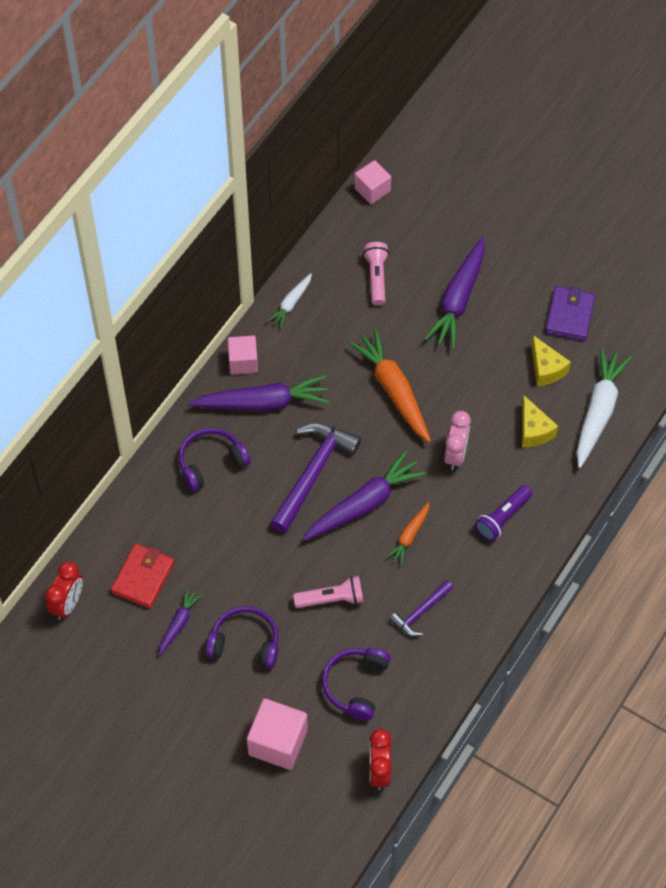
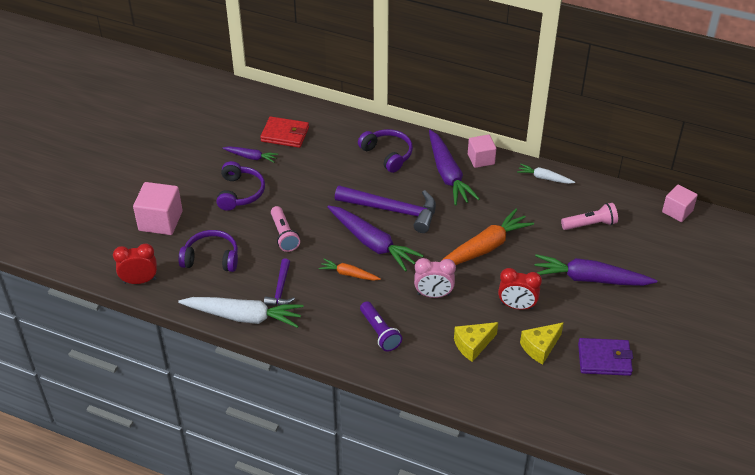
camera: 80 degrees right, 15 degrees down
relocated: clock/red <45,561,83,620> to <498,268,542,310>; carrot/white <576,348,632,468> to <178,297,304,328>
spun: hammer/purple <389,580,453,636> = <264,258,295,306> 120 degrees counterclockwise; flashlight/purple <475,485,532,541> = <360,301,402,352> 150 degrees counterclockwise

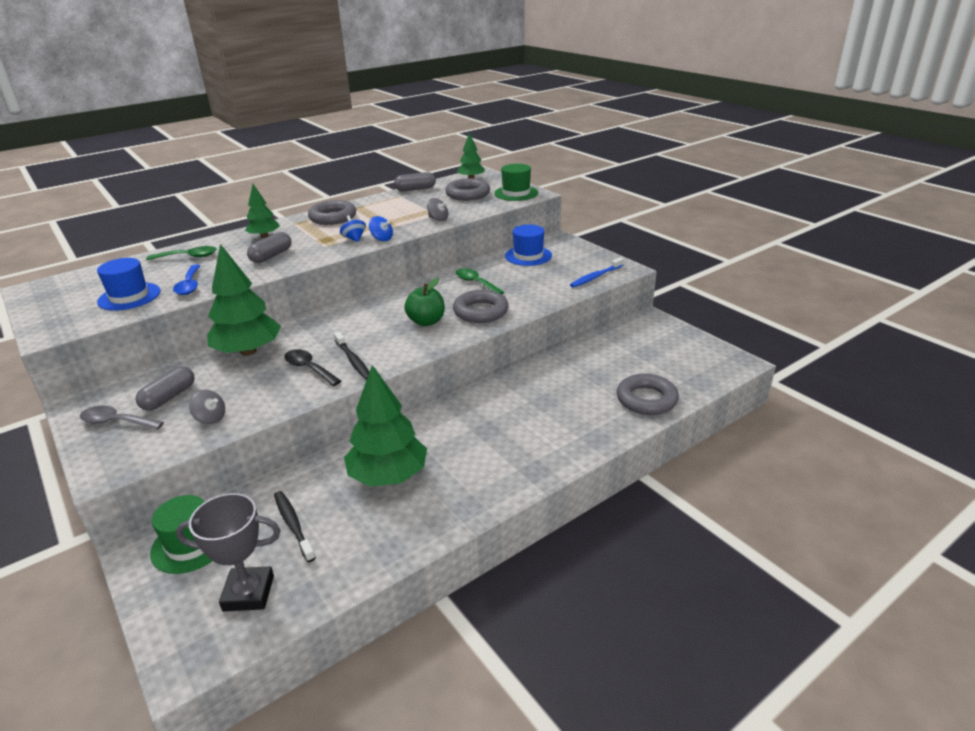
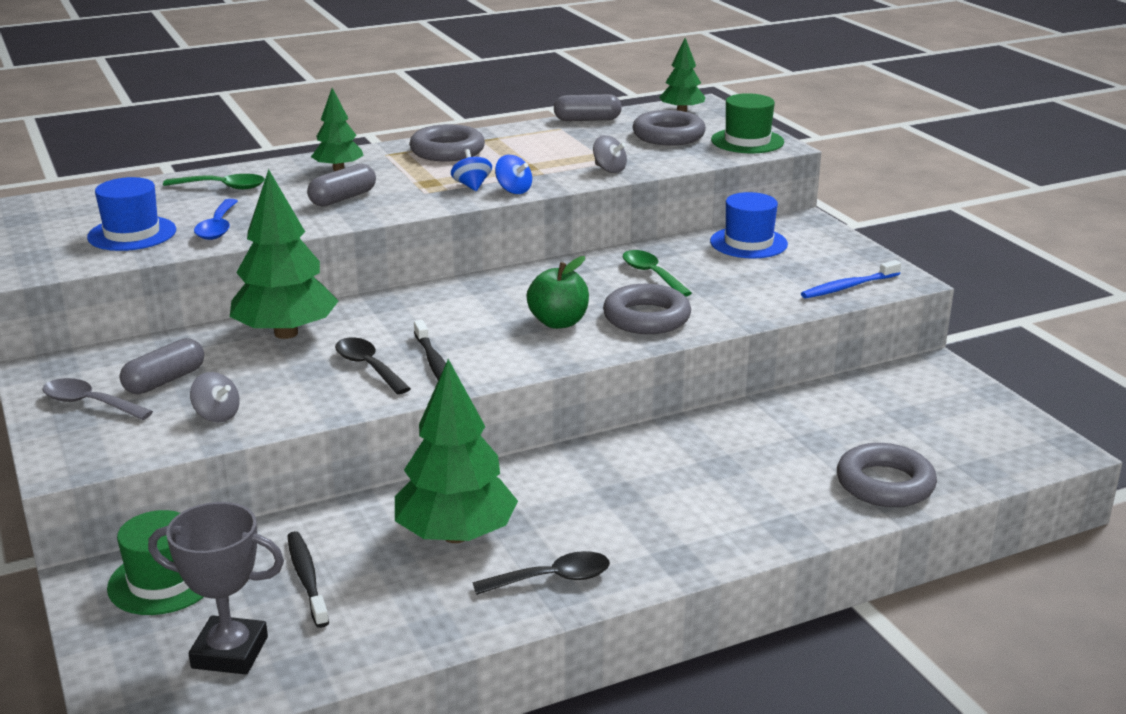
camera: 10 degrees right, 5 degrees down
appeared: spoon/black <472,551,610,595>

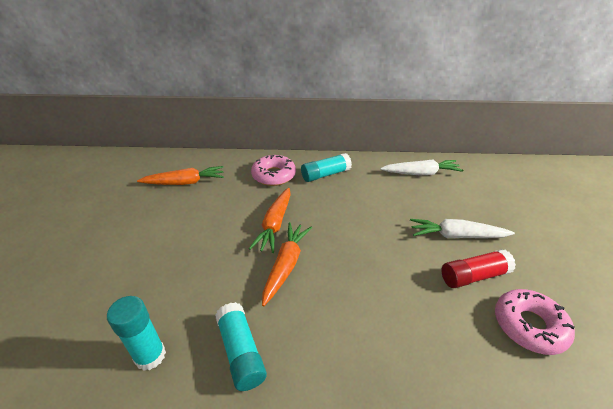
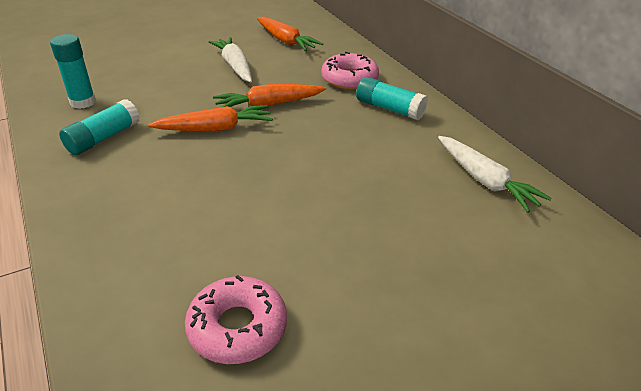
camera: 60 degrees right, 0 degrees up
missing: glue stick/red <441,249,516,288>
relocated: carrot/white <410,219,515,238> to <209,37,252,82>

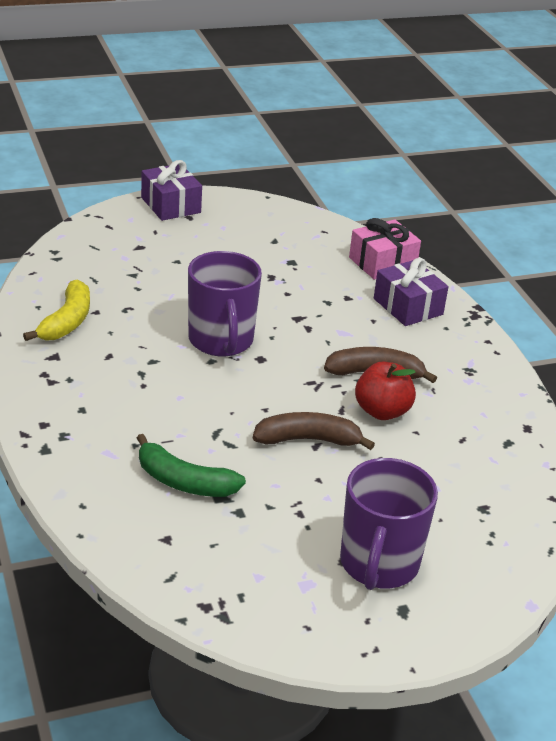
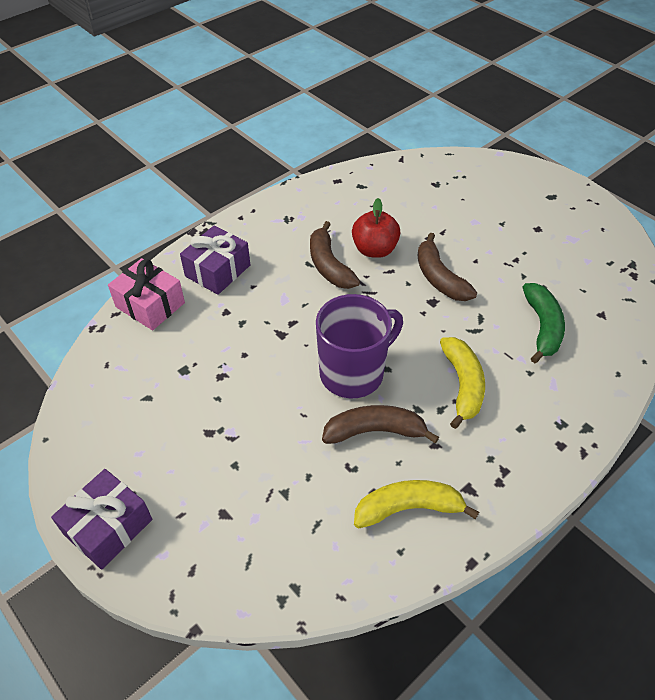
camera: 110 degrees left, 15 degrees up
missing: mug/purple <340,458,438,590>
appeared: banana/brown <322,405,439,444>; banana/yellow <440,337,485,429>

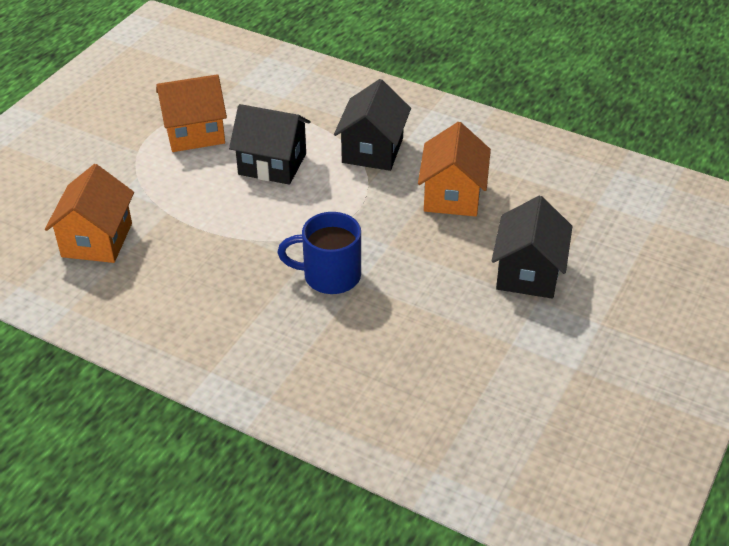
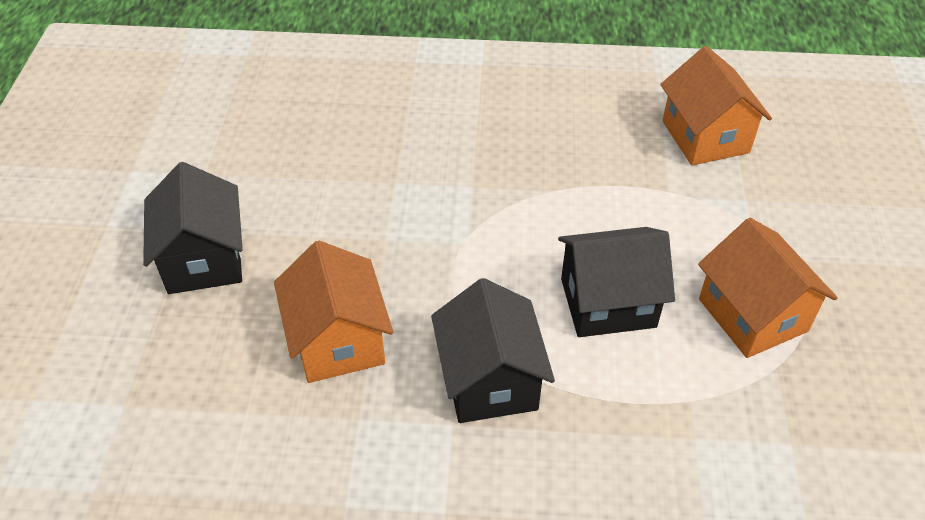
camera: 155 degrees right, 5 degrees up
missing: mug/blue <277,212,361,294>
spun: house/orange <156,74,227,152> = <698,218,837,358> 75 degrees counterclockwise

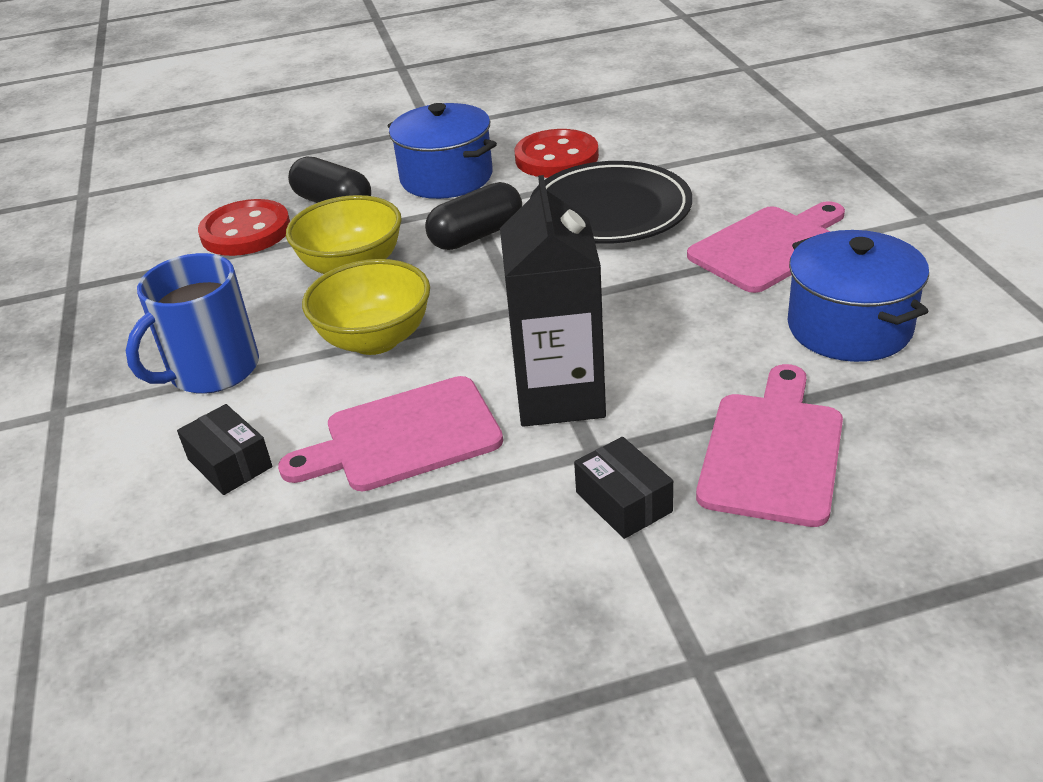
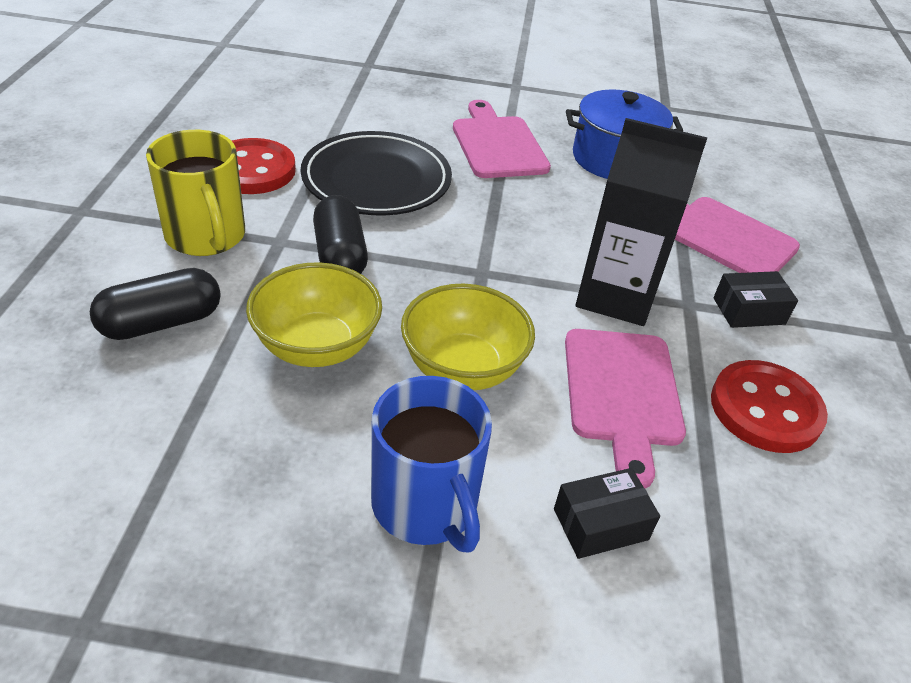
camera: 75 degrees left, 5 degrees up
relocated: button/red <198,199,290,256> to <711,360,828,453>
exchanged: pot/blue <388,103,497,199> to mug/yellow <146,130,245,256>

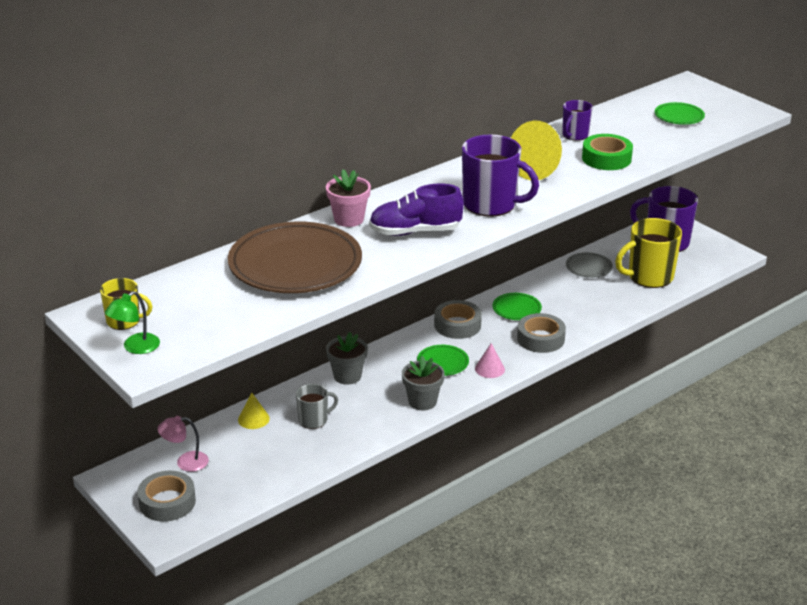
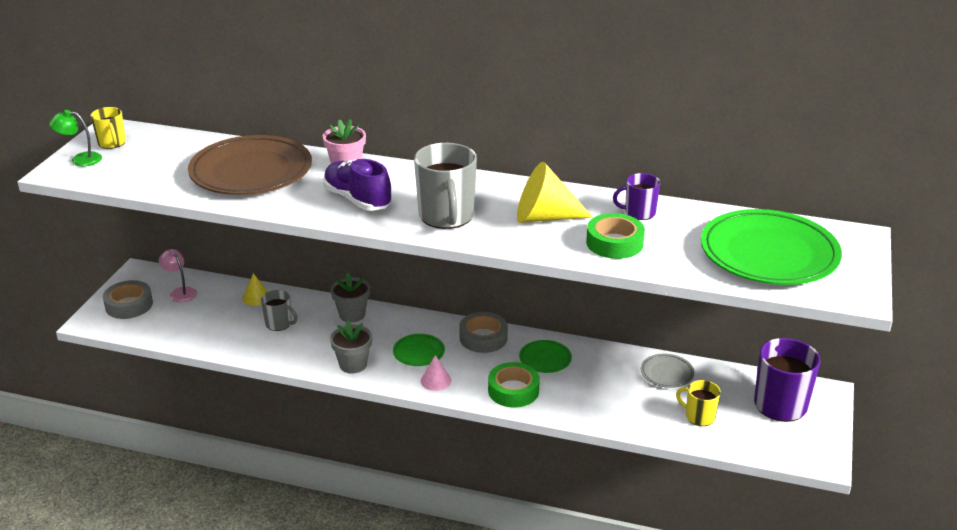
camera: 55 degrees right, 0 degrees up
colour: mug/purple <462,134,539,217> to mug/grey <414,143,477,229>; tape/grey <517,313,566,353> to tape/green <488,362,540,408>
size: mug/yellow <615,218,682,288> = <676,380,721,426> x0.55; plate/green <655,102,705,125> = <701,209,842,285> x2.23

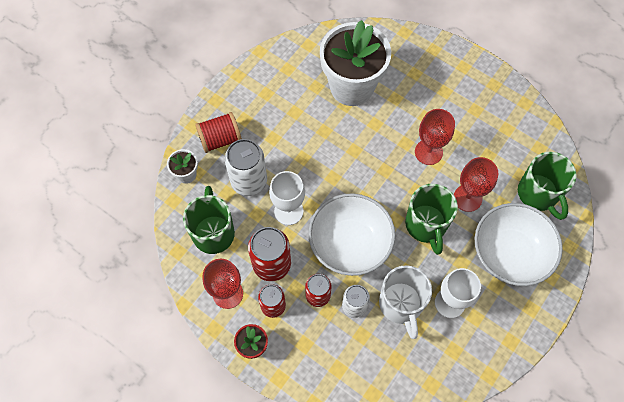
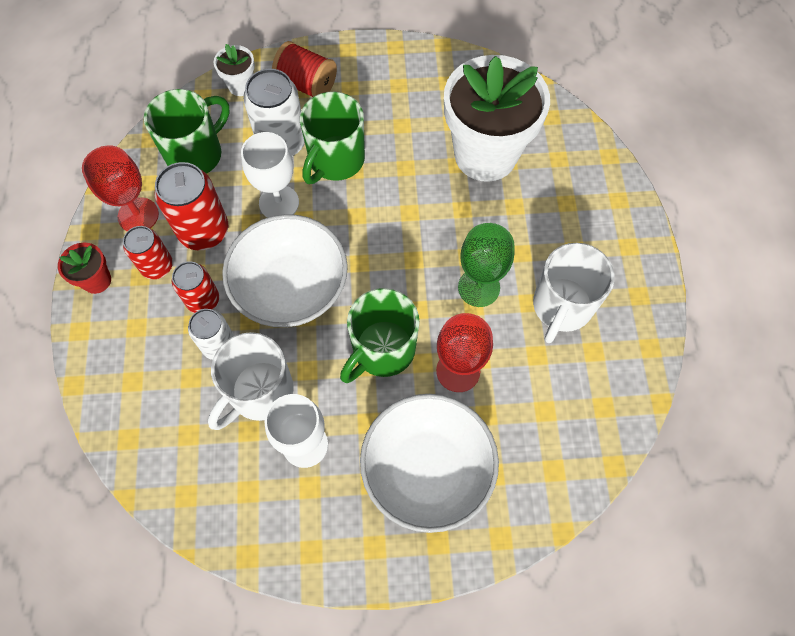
camera: 50 degrees right, 0 degrees up
appeared: mug/white <533,243,615,343>
relocated: mug/green <518,152,577,220> to <300,92,365,184>
colour: goblet/red <415,109,455,165> to goblet/green <458,223,515,307>

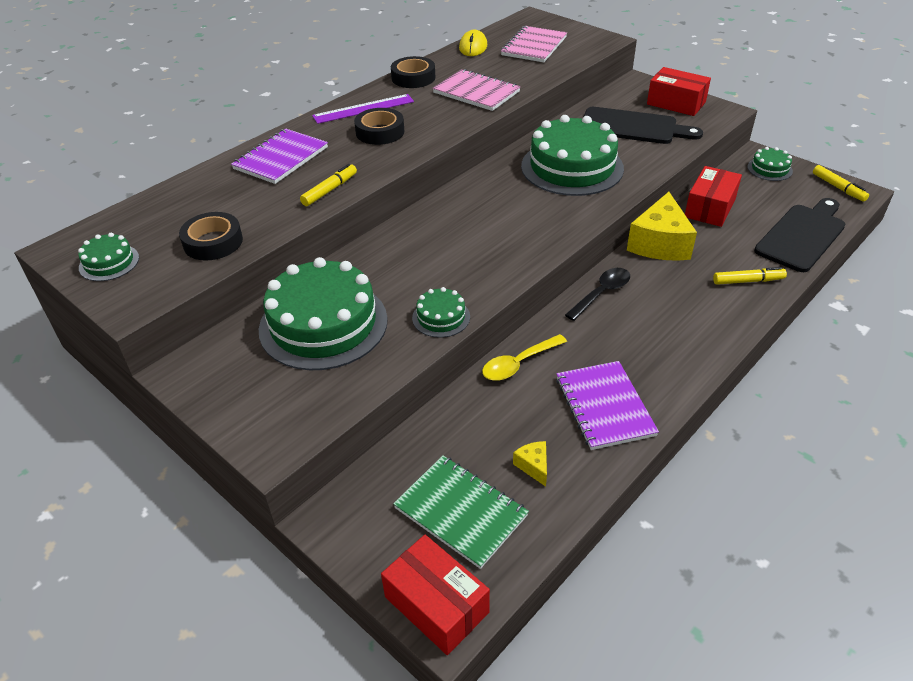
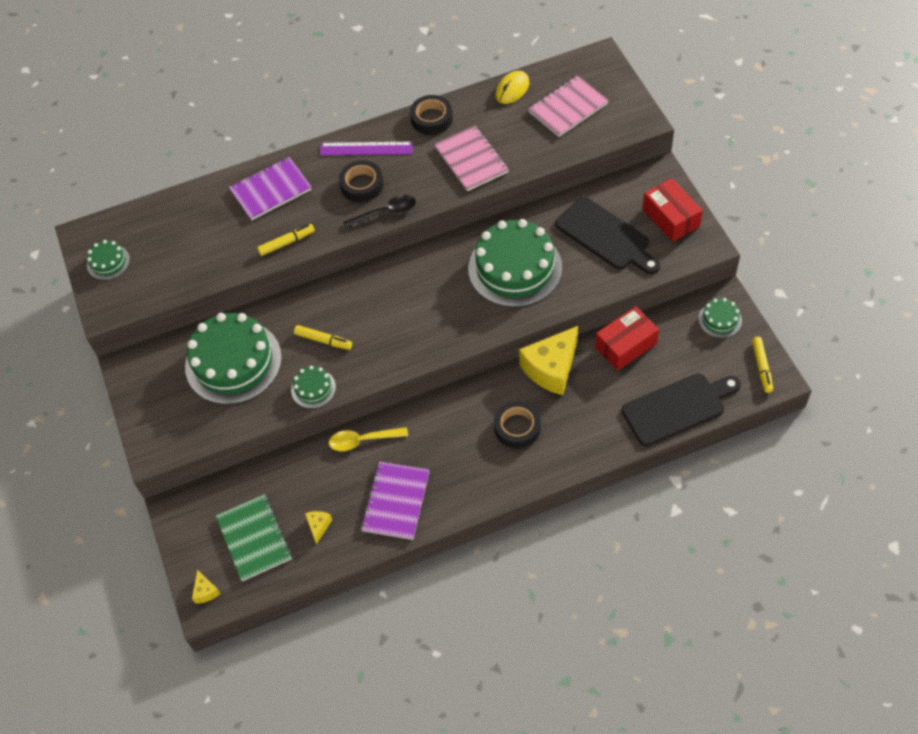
camera: 30 degrees right, 15 degrees up
relocated: tape/black <179,212,243,260> to <494,401,541,449>; spoon/black <565,268,630,321> to <343,195,416,229>; marker/yellow <713,267,787,285> to <294,325,352,350>
exchanged: box/red <381,535,490,655> to cheese/yellow <192,570,220,604>

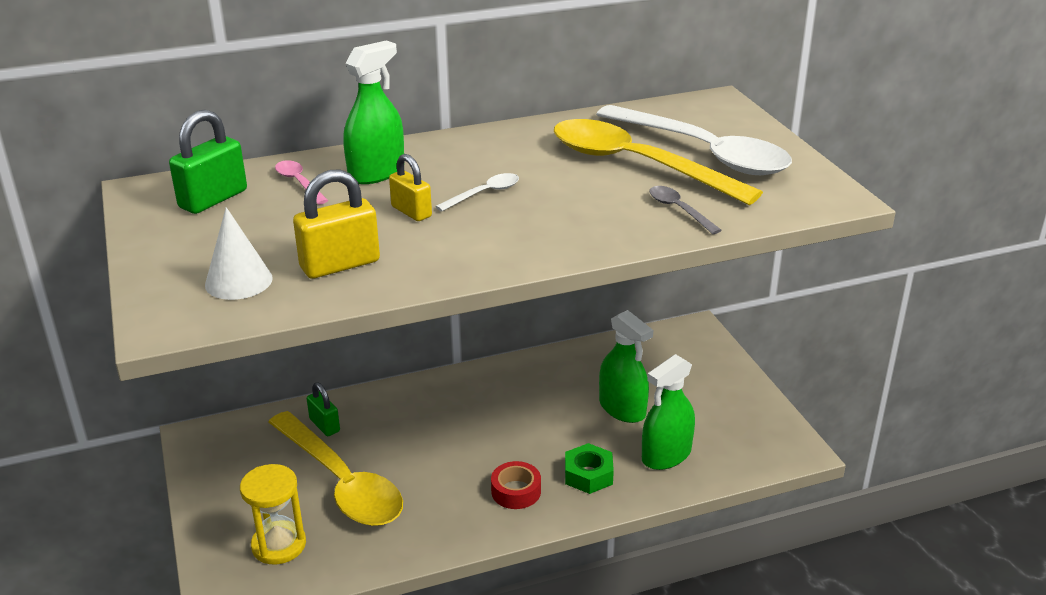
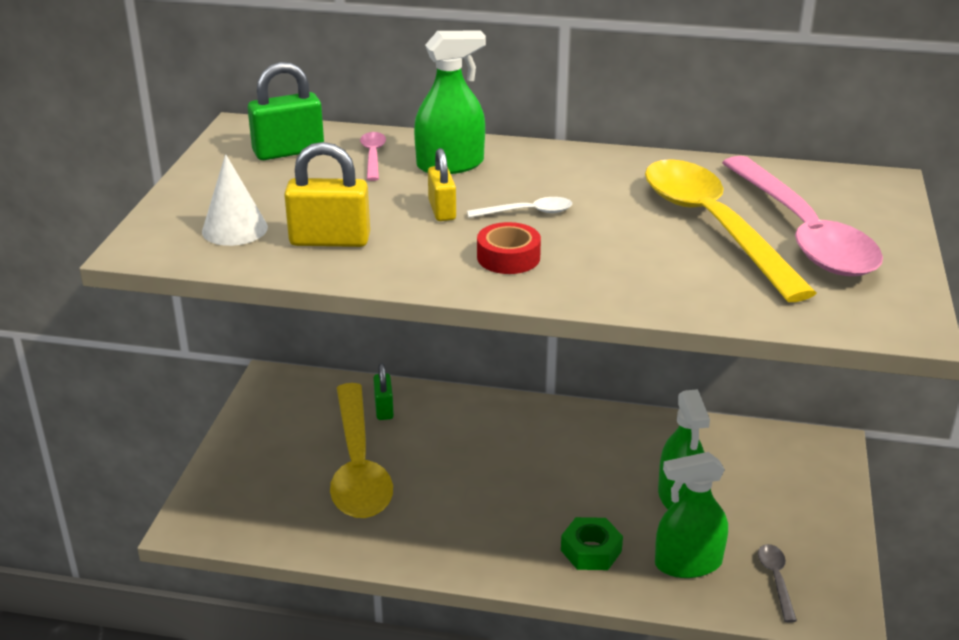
camera: 30 degrees right, 0 degrees up
missing: hourglass/yellow <240,464,306,564>
relocated: tape/red <491,461,541,509> to <477,222,541,274>; spoon/grey <649,186,722,234> to <758,544,797,622>
colour: spoon/white <596,105,792,175> to spoon/pink <722,156,883,276>

